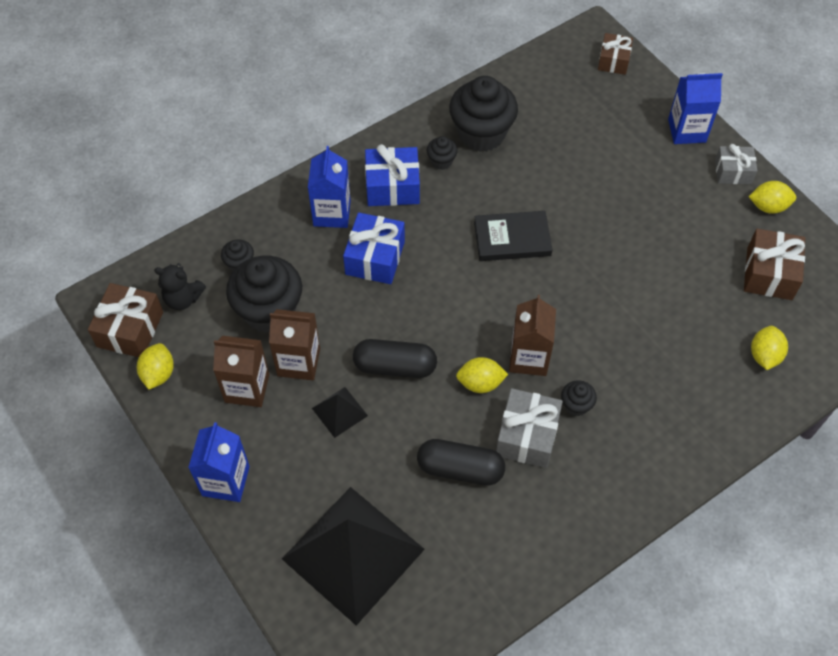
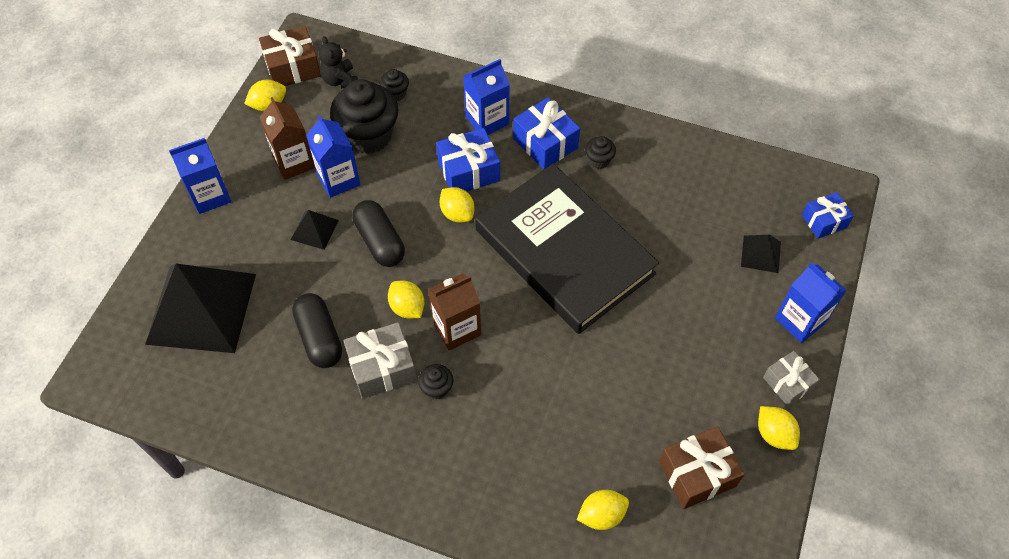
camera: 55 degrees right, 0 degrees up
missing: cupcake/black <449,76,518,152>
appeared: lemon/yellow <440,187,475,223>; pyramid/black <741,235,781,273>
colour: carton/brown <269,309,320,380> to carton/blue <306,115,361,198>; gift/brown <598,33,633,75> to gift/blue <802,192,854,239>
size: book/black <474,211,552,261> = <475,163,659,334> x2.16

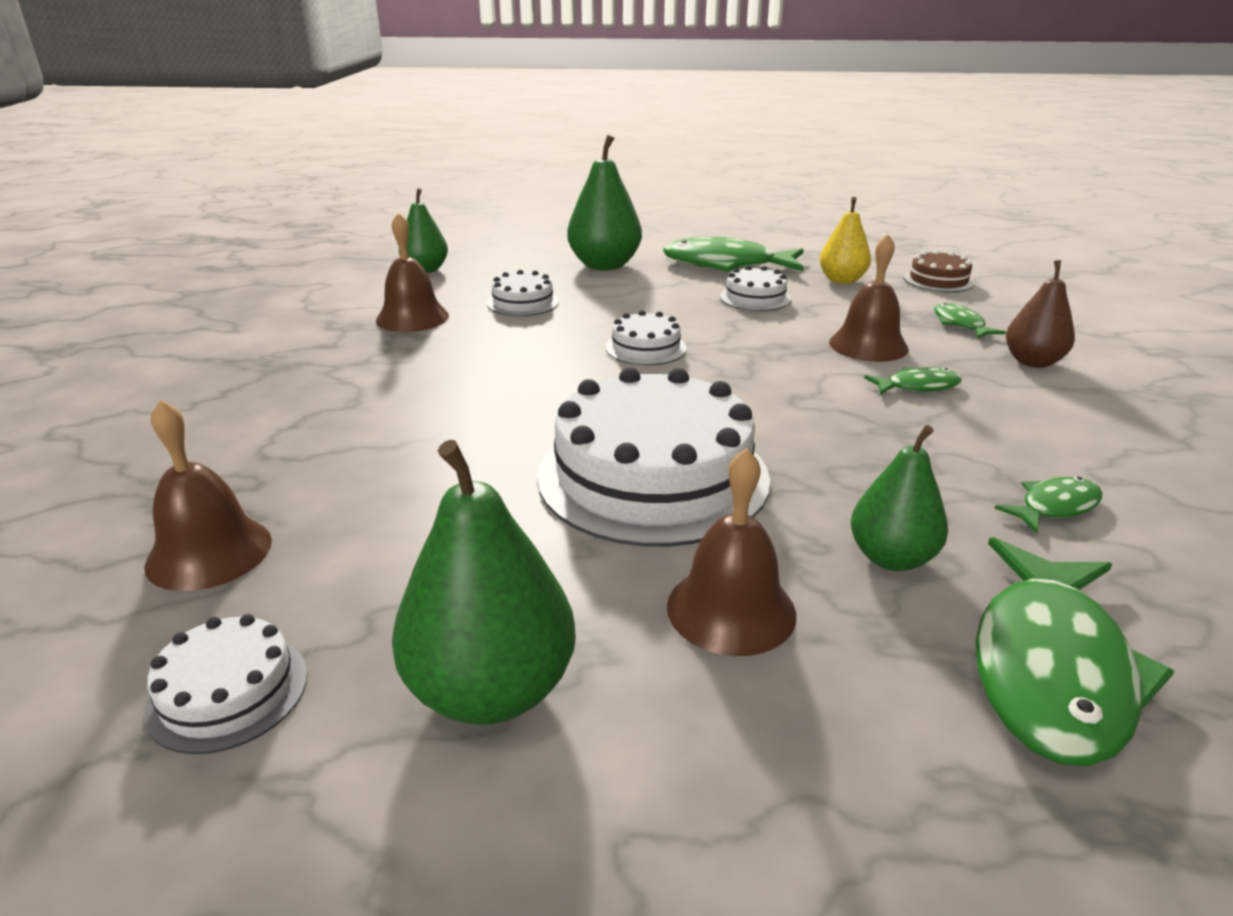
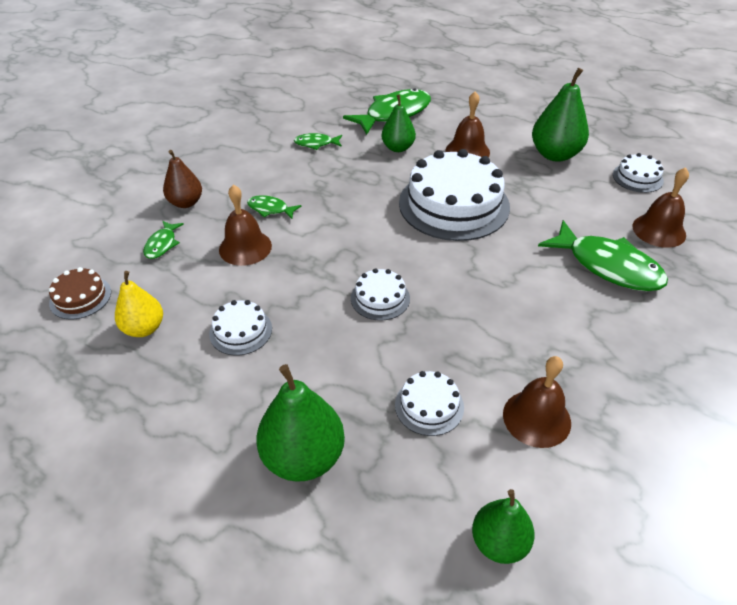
camera: 150 degrees left, 15 degrees up
relocated: fish/green <663,237,804,272> to <538,220,668,291>

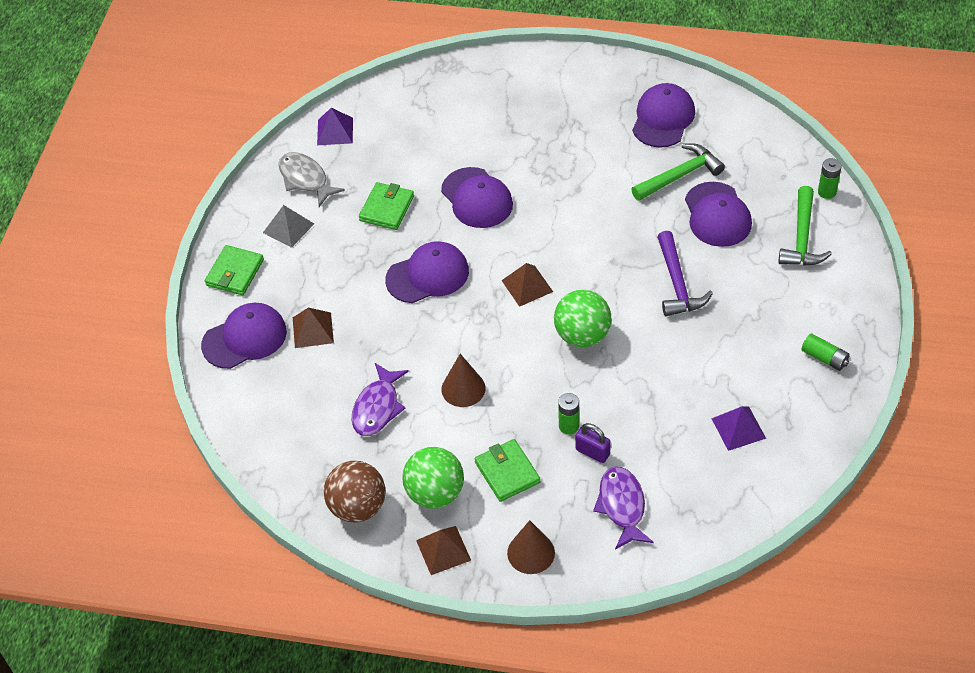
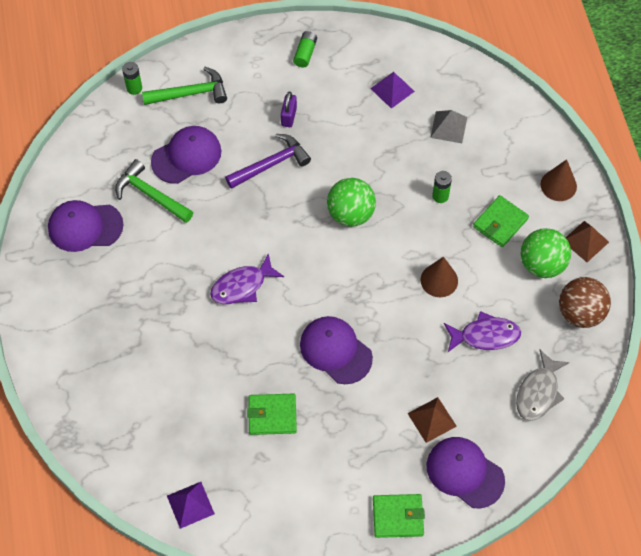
camera: 115 degrees left, 10 degrees up
missing: cap/purple <441,167,513,228>; pyramid/brown <501,263,553,307>
relocated: pyramid/grey <263,205,314,248> to <430,110,467,143>; fish/grey <279,152,345,207> to <516,350,569,421>; padlock/purple <576,423,611,463> to <281,92,297,127>; fish/purple <593,466,654,549> to <210,253,284,304>

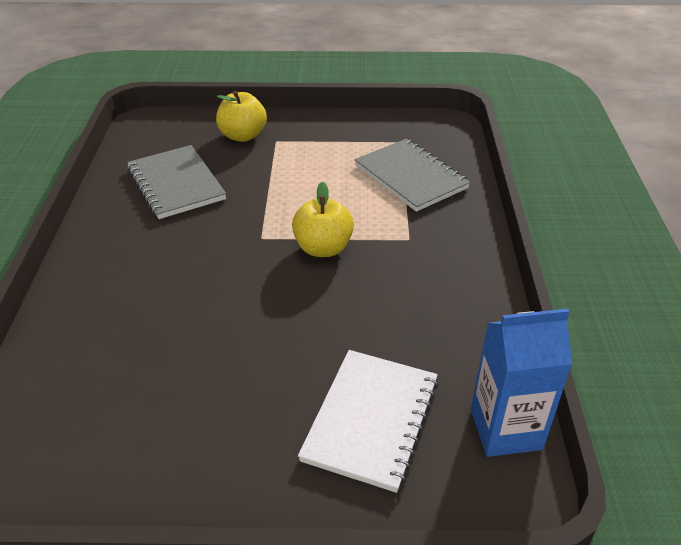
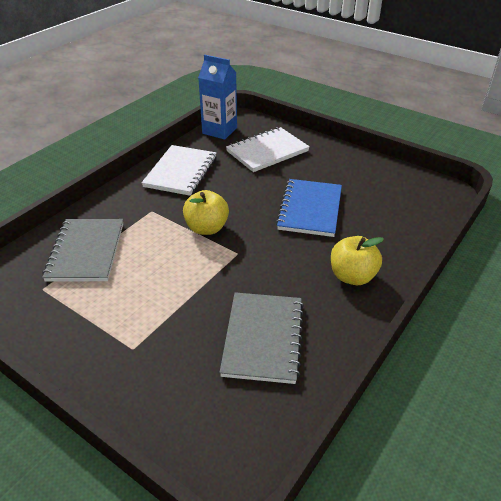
camera: 145 degrees left, 0 degrees up
appeared: notebook/white <141,145,217,196>; notebook/blue <276,179,342,237>
relocated: apple/yellow <216,91,267,142> to <331,236,384,285>

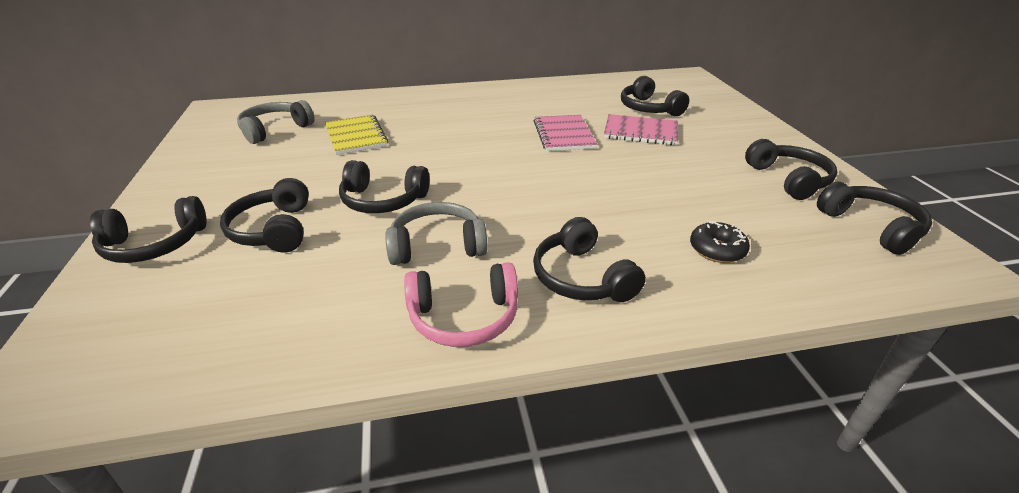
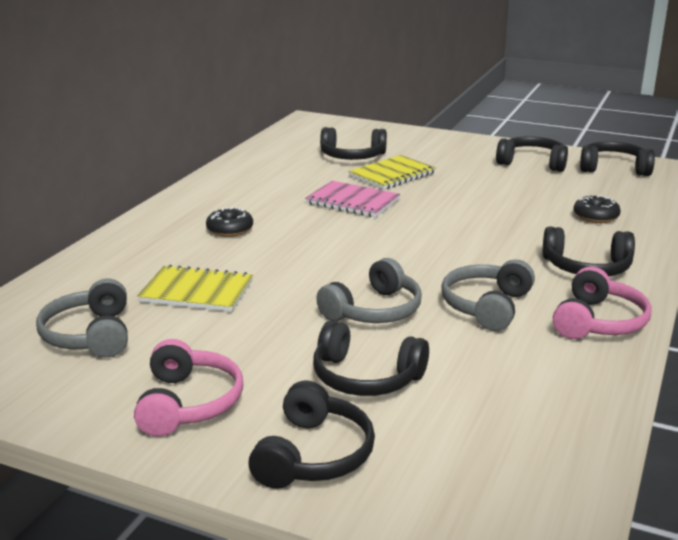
camera: 55 degrees left, 10 degrees down
appeared: headphones/pink <134,339,243,437>; donut/black <206,207,253,237>
colour: headphones/black <339,160,430,213> to headphones/grey <316,258,422,323>; notebook/pink <604,114,678,145> to notebook/yellow <348,155,436,190>

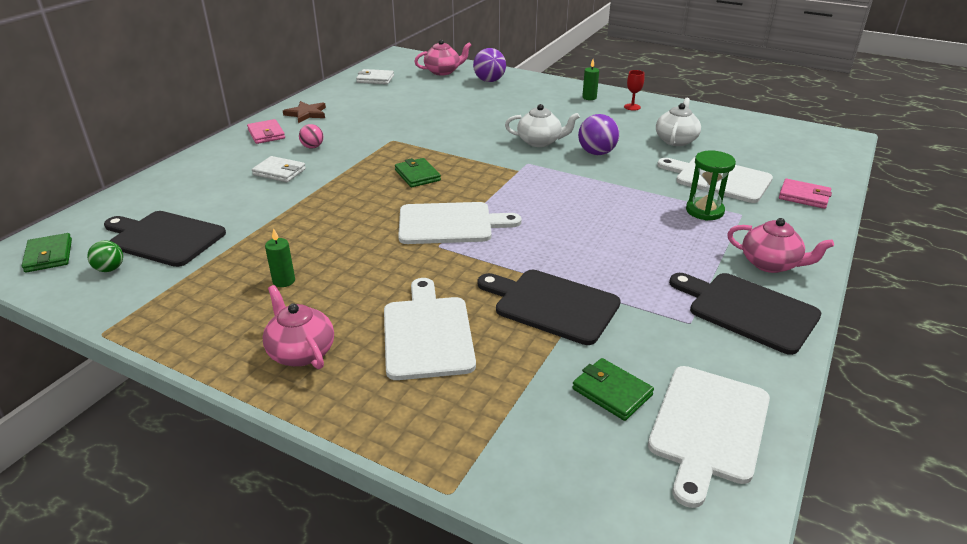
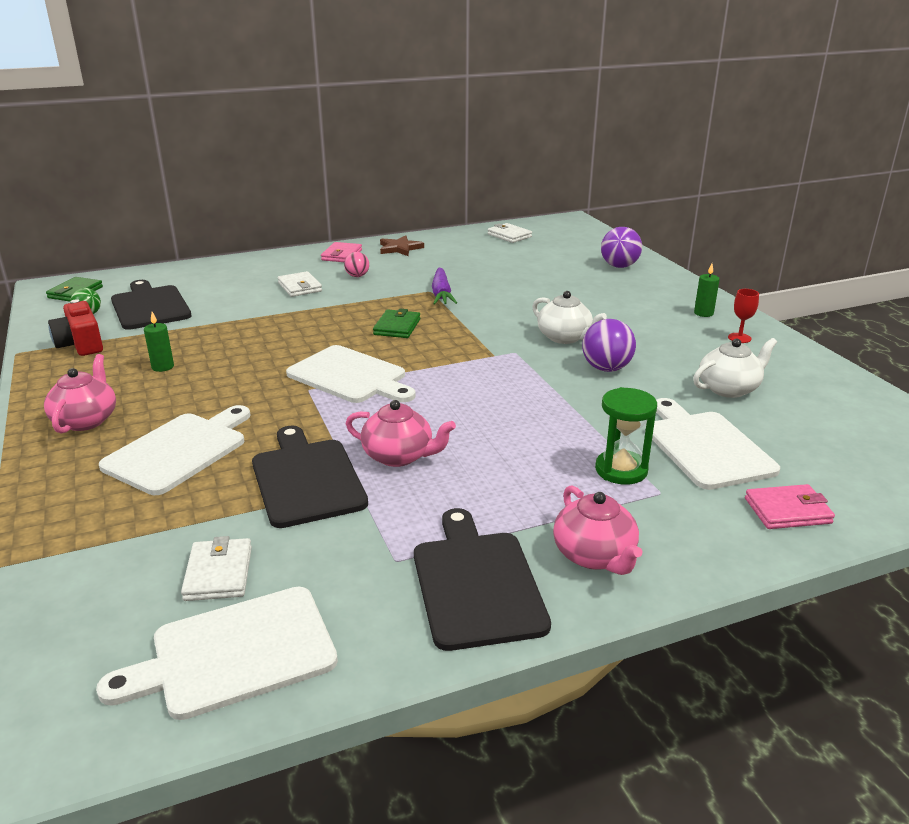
camera: 40 degrees right, 5 degrees down
appeared: camera/red <48,299,103,356>; carrot/purple <432,268,457,305>
relocated: teapot/pink <414,40,472,75> to <346,400,456,467>
colour: wallet/green <572,358,654,421> to wallet/white <181,536,252,601>
spun: wallet/pink <779,179,832,209> = <745,484,835,529> 75 degrees counterclockwise

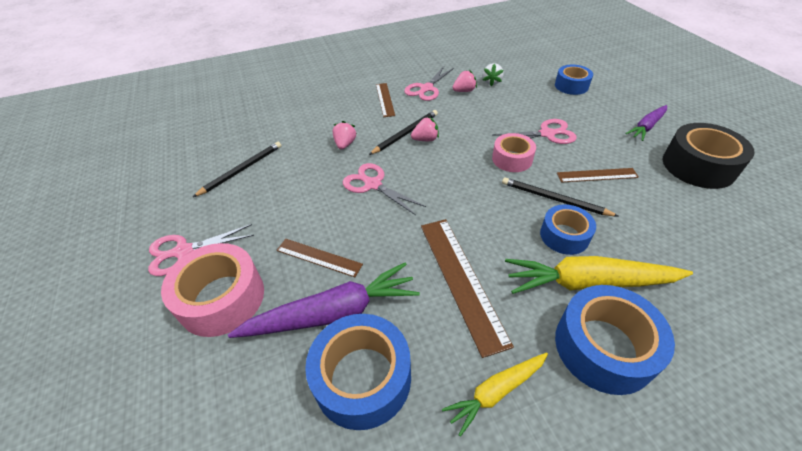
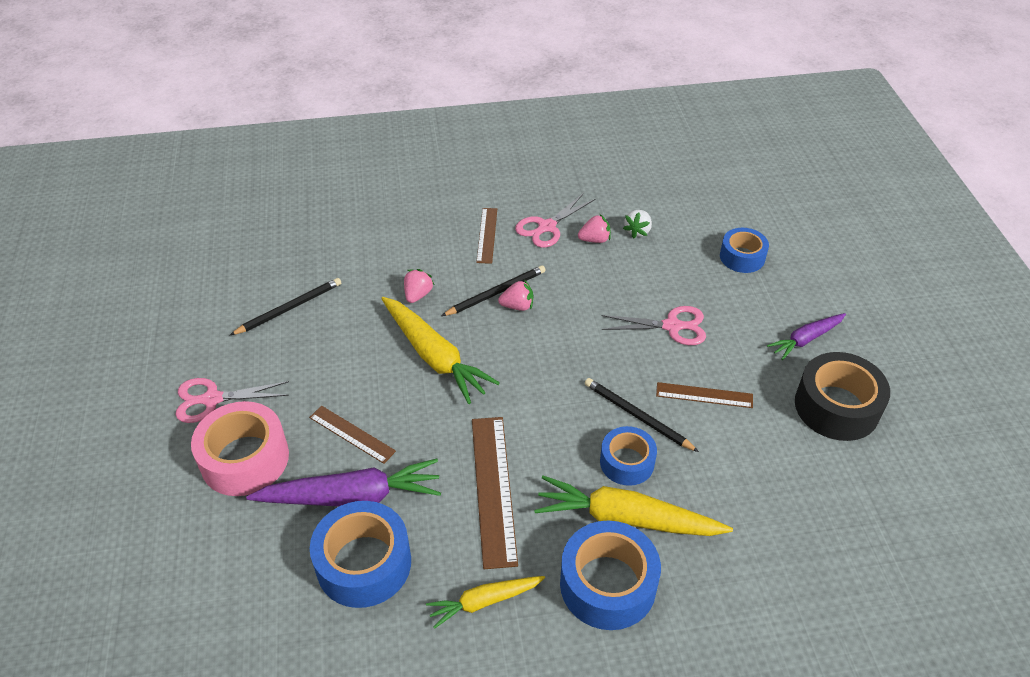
camera: 10 degrees right, 0 degrees up
missing: tape/pink <492,133,536,172>
exchanged: scissors/pink <343,163,426,215> to carrot/yellow <381,297,500,404>

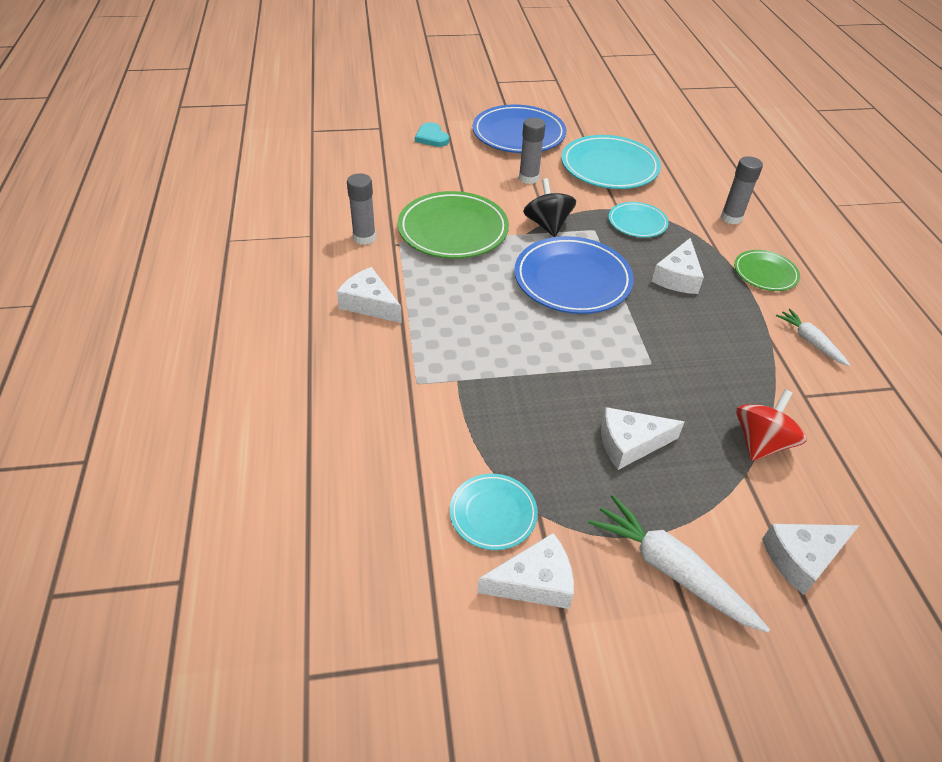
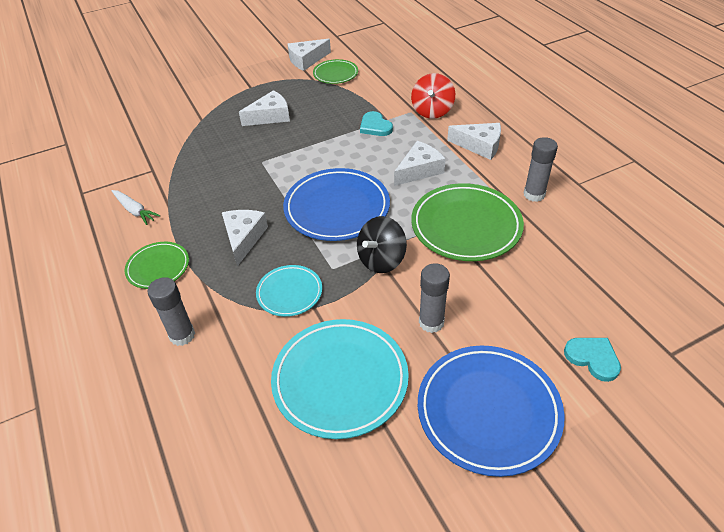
camera: 165 degrees right, 0 degrees up
missing: carrot/white <588,495,770,633>
appeared: heart/turquoise <360,111,393,136>
relocated: spinning top/red <736,389,807,461> to <411,73,455,119>; cheese/white <762,524,859,595> to <394,141,446,186>
colour: plate/turquoise <450,474,538,550> to plate/green <313,59,358,84>
spun: spinning top/black <523,178,576,237> = <357,216,407,273> 75 degrees clockwise

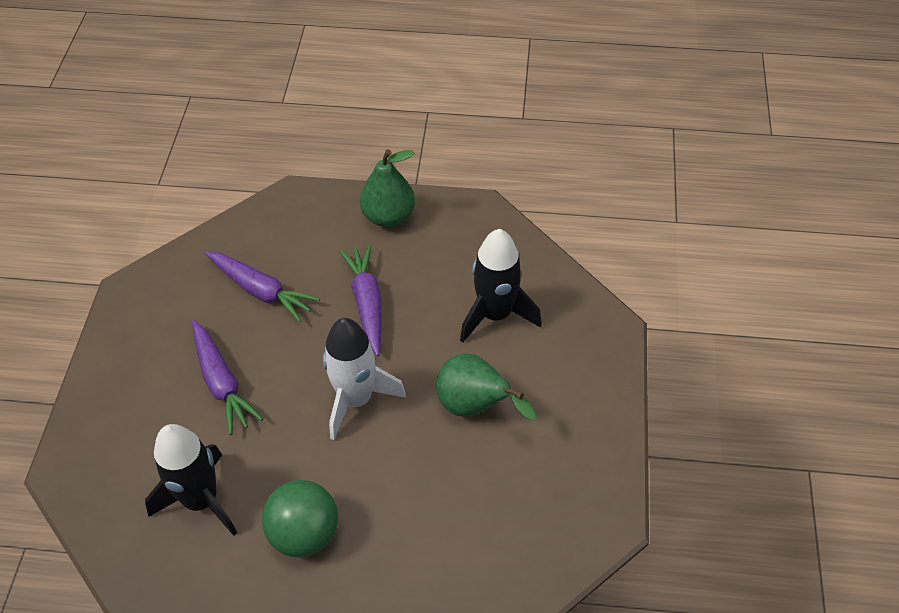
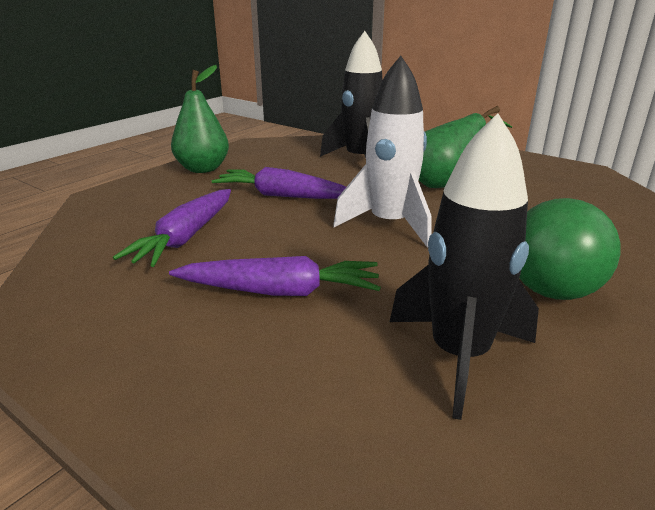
camera: 60 degrees left, 25 degrees down
spun: carrot/purple <205,251,320,322> = <113,189,231,267> 135 degrees clockwise

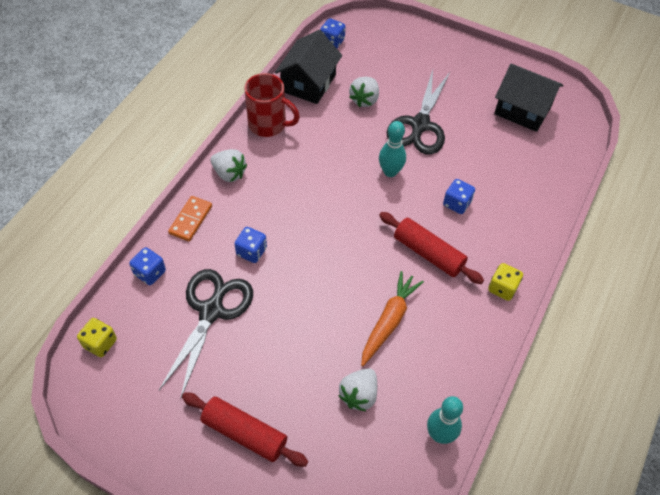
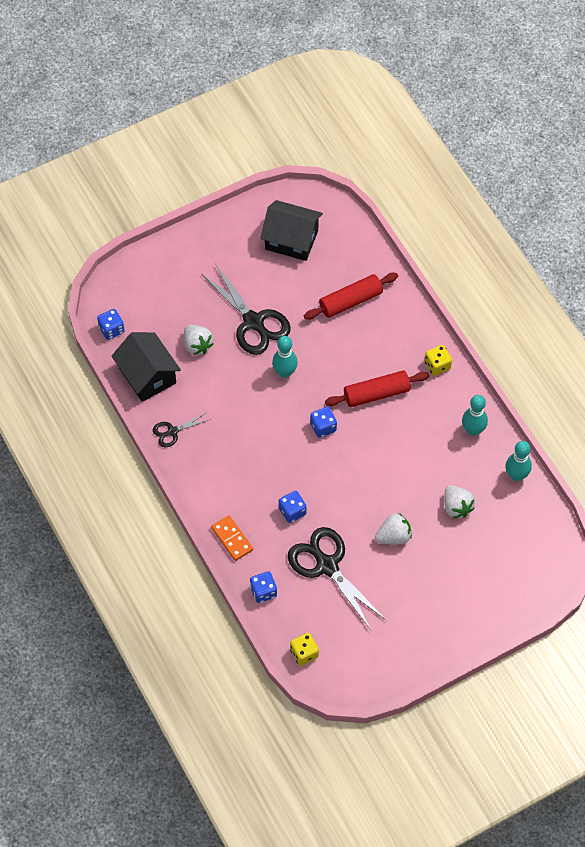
camera: 55 degrees left, 5 degrees up
missing: carrot/orange <361,271,424,367>
appeared: bowling pin/turquoise <462,395,488,436>
relocated: rolling pin/red <182,393,308,467> to <304,273,398,320>; strawberry/white <211,149,247,182> to <375,513,412,544>; dice/blue <443,179,475,214> to <310,407,337,438>
exchanged: mug/red <244,73,300,137> to scissors/black <153,412,211,447>
spun: house/black <494,64,563,132> = <261,200,323,261> 45 degrees clockwise

